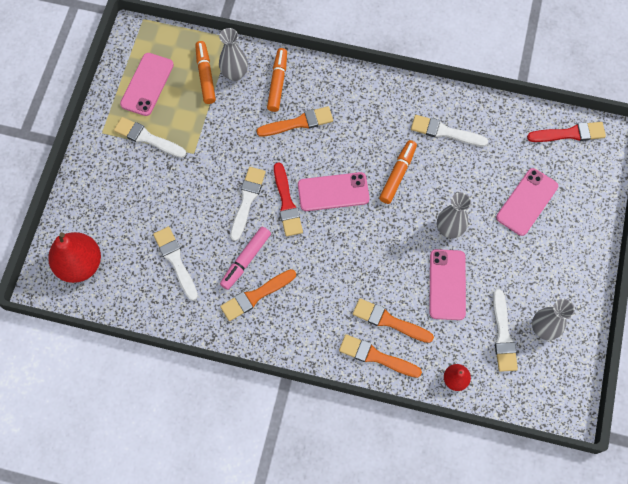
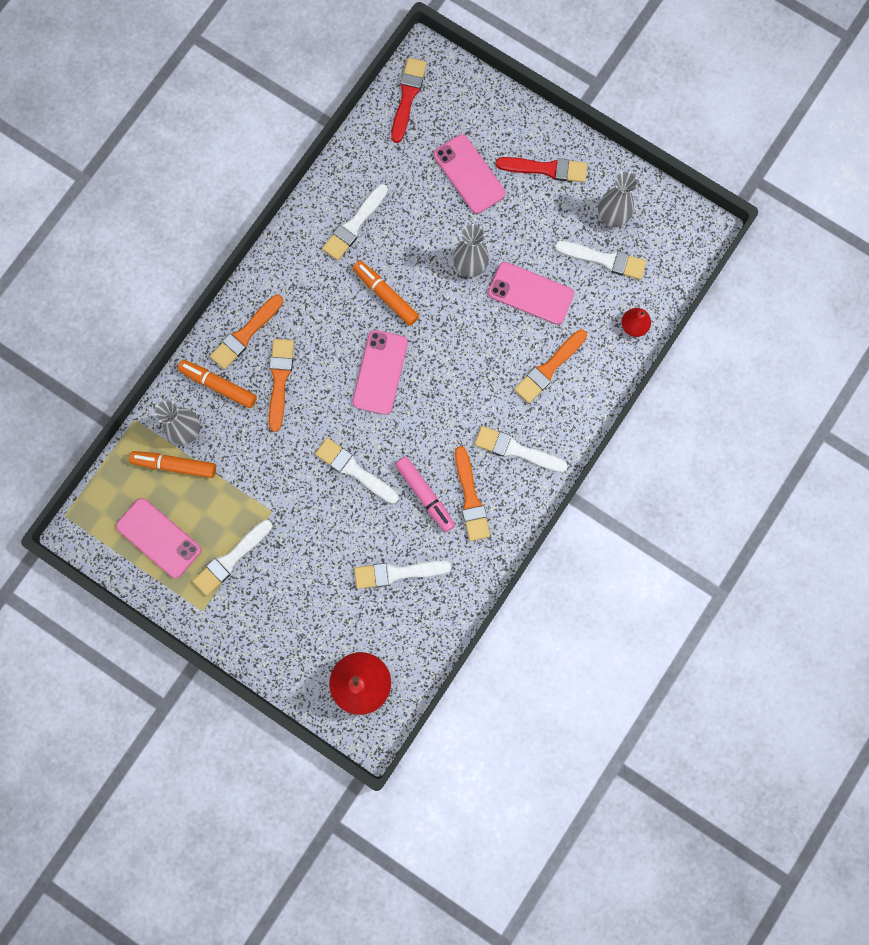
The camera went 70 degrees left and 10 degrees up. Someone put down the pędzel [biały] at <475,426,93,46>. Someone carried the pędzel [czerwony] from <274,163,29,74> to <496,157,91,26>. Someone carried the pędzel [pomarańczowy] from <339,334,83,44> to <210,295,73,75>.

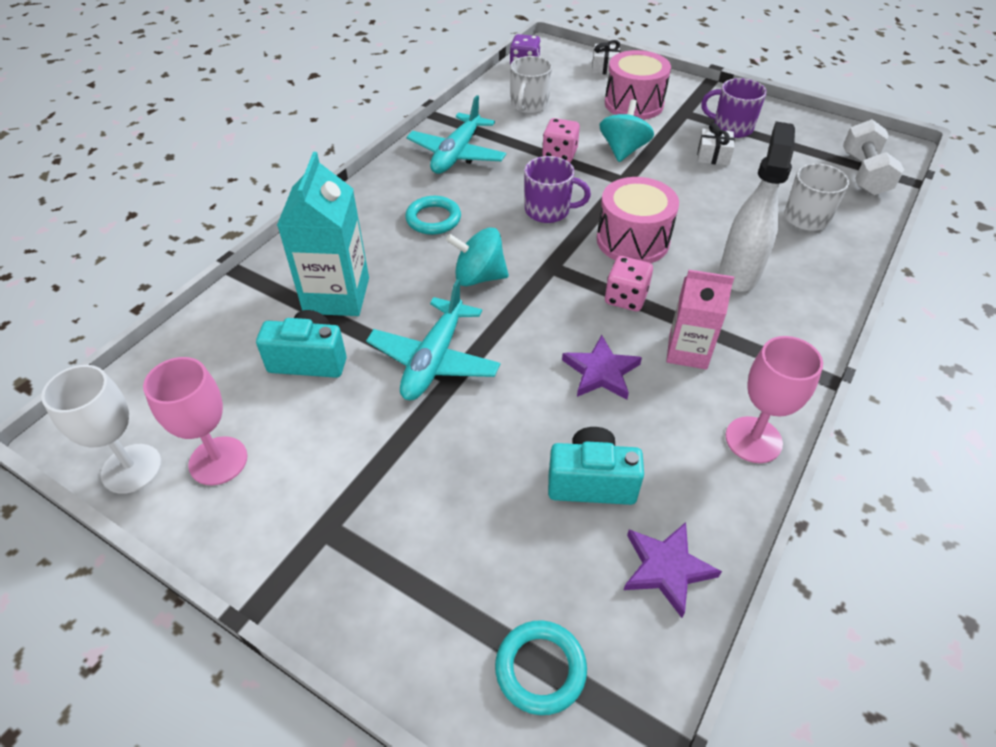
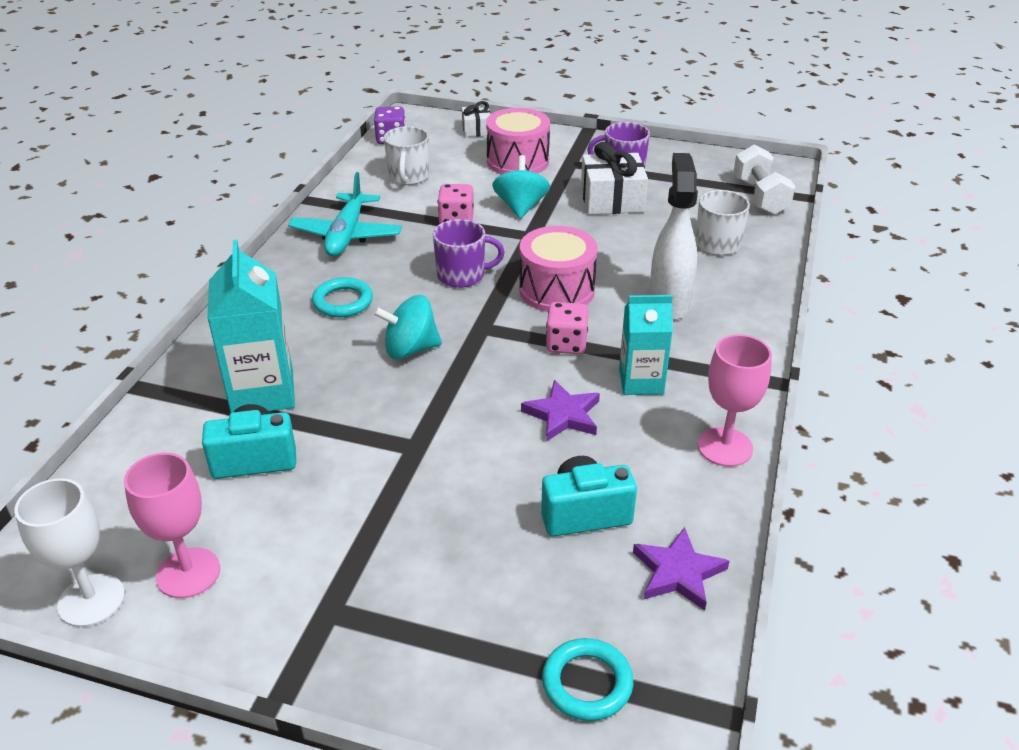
The camera went 15 degrees left and 10 degrees down. Someone took away the samolot [turkusowy] at <366,279,135,121>. Someone repainted the karton mleka [różowy] at <666,270,68,99>, which became the karton mleka [turkusowy] at <619,295,54,100>. Someone scaled the prezent [biały] at <697,123,38,43> by 1.77.

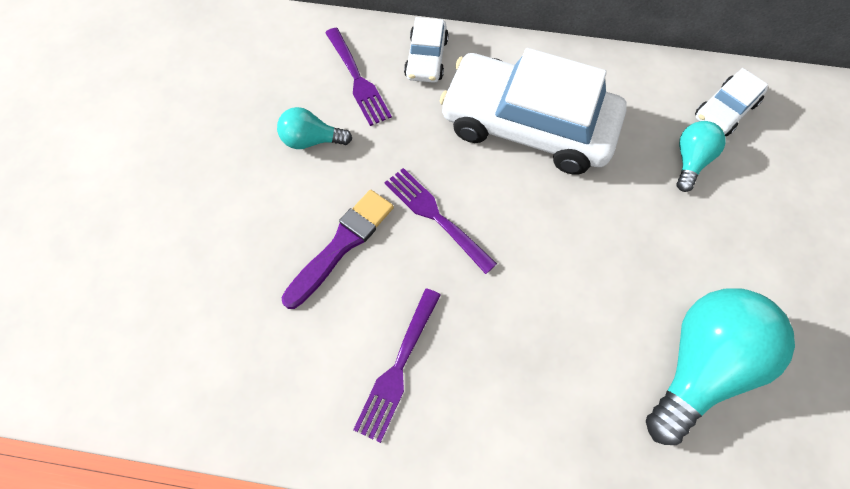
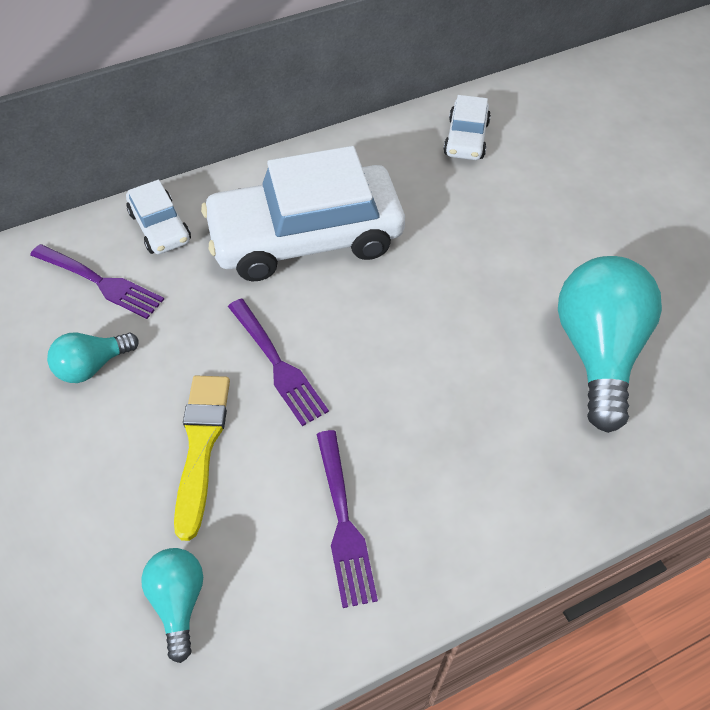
The camera went 35 degrees left and 10 degrees down. Someone carried the żarówka [turkusowy] from <676,121,50,71> to <141,548,62,115>. Someone repainted the pędzel [fioletowy] at <281,190,113,119>, which became the pędzel [żółty] at <174,376,56,165>. Someone rotated the widelec [fioletowy] at <385,168,112,106> by 135 degrees counterclockwise.

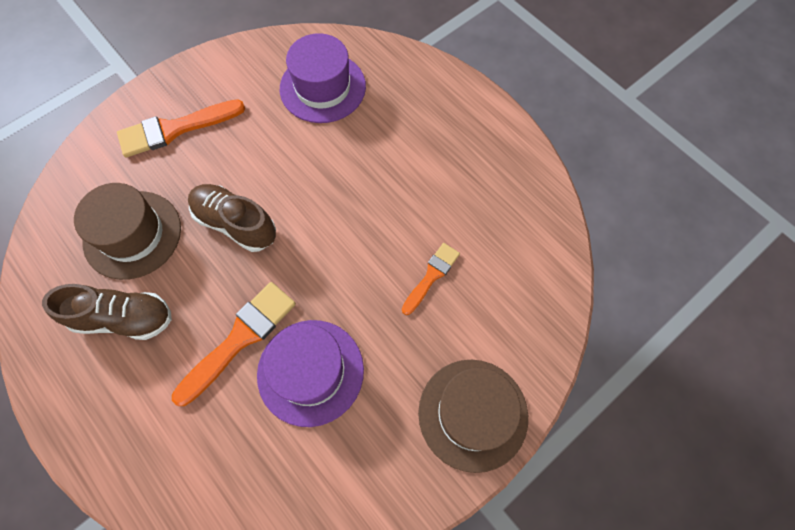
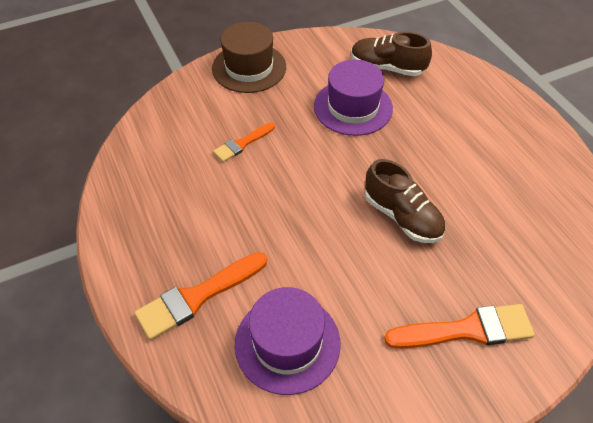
The camera went 165 degrees left and 15 degrees down. Someone took away the kapelusz [brązowy] at <74,183,107,97>. Someone carried the but [brązowy] from <42,284,130,56> to <351,32,81,44>. Someone carried the pędzel [pomarańczowy] from <172,282,124,124> to <134,252,133,88>.

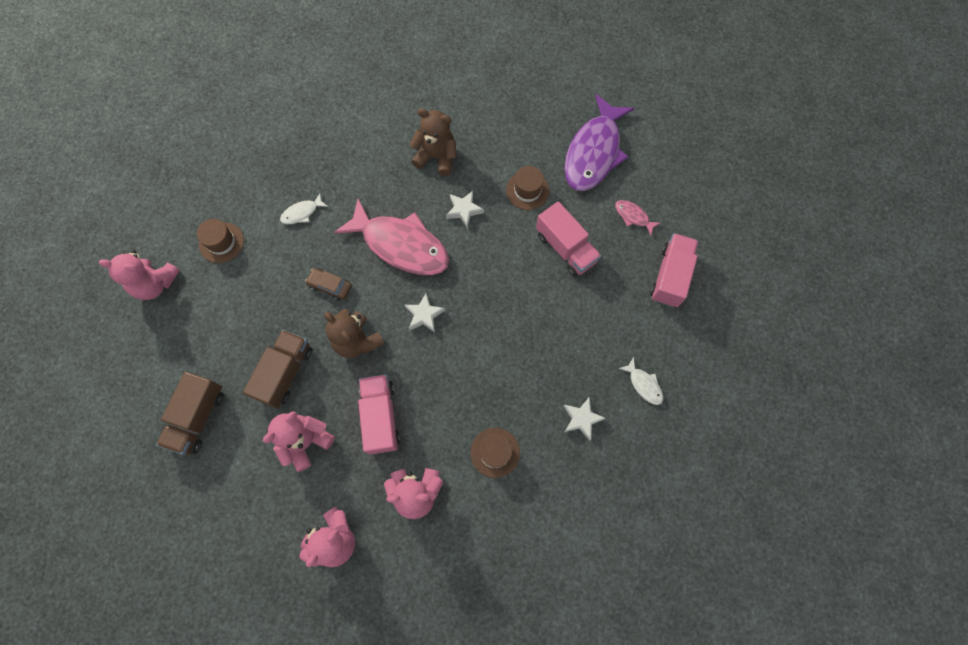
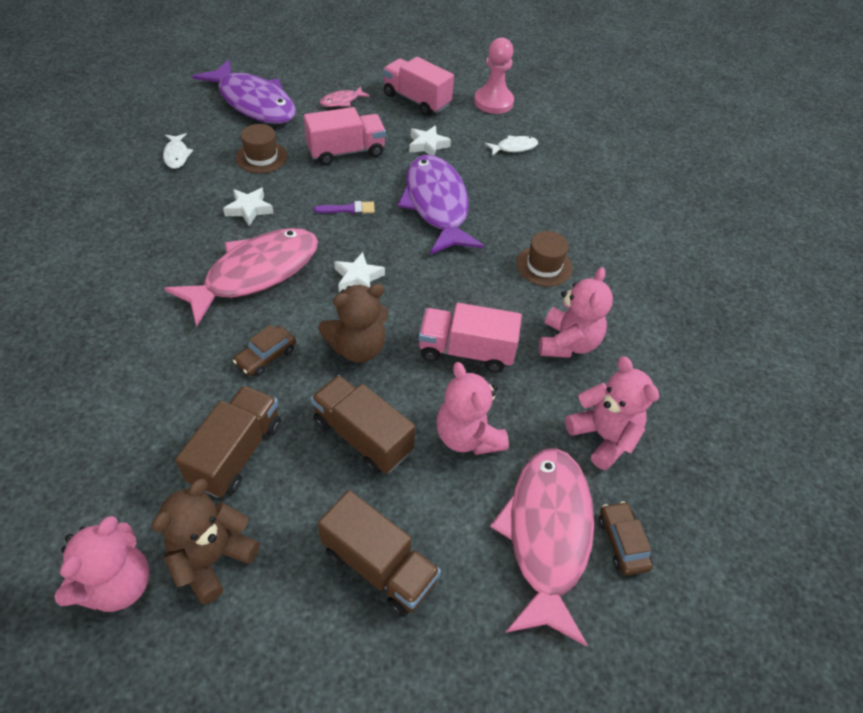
The camera went 75 degrees left and 20 degrees down. Someone took away the kapelusz [brązowy] at <197,219,47,44>. Someone put down the ciężarówka [brązowy] at <175,385,106,113>. Someone put down the pędzel [fioletowy] at <314,201,61,13>. Someone put down the ryba [fioletowy] at <398,155,86,100>. Someone put down the pionek [różowy] at <474,38,40,76>. Someone put down the ryba [różowy] at <490,448,104,199>. Someone put down the samochód [brązowy] at <599,501,54,75>. Someone carried the ryba [biały] from <280,193,48,31> to <163,133,30,36>. Someone carried the miś [brązowy] from <409,108,48,68> to <151,479,109,126>. Someone carried the gwiazda [biały] from <564,397,41,44> to <409,125,42,31>.

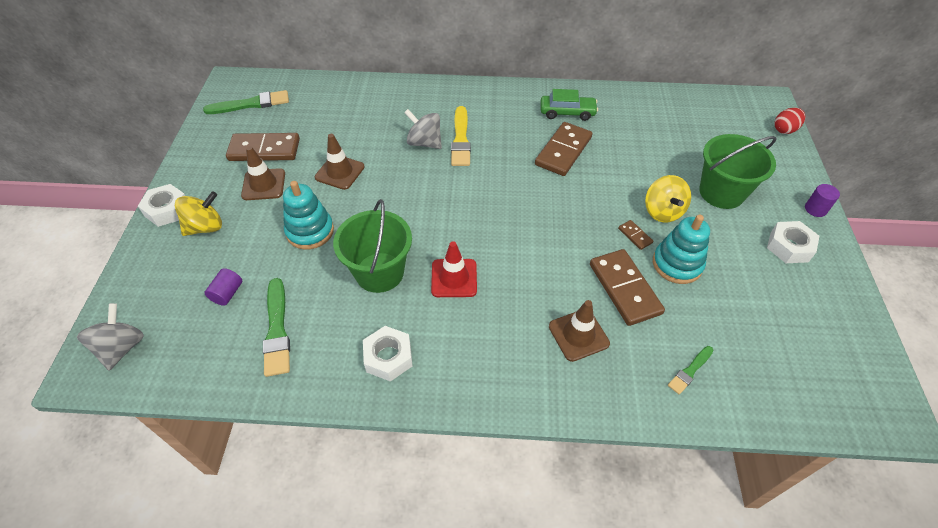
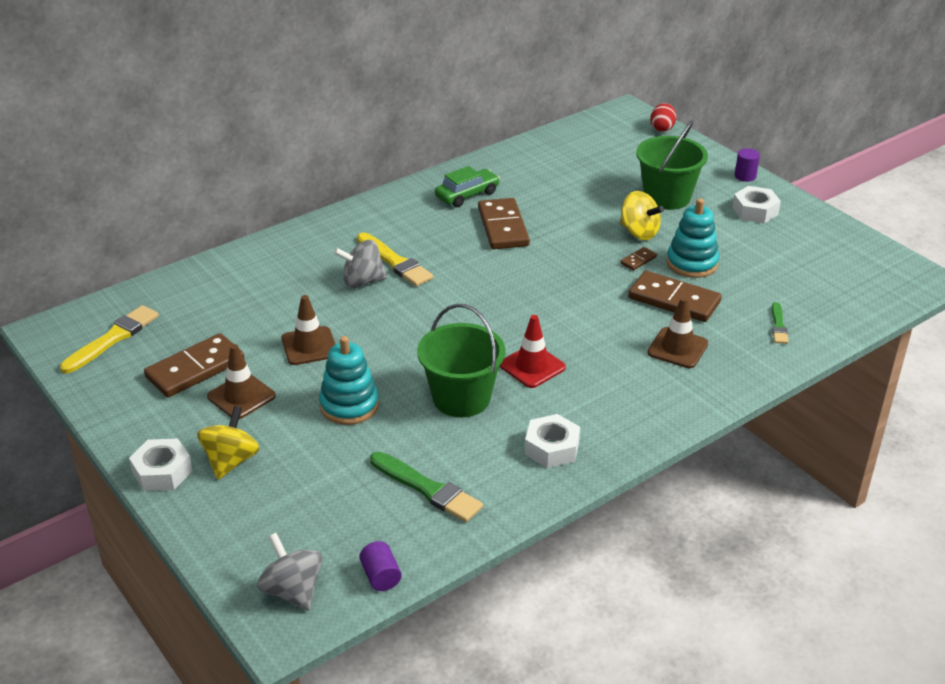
The camera went 40 degrees left and 15 degrees down. Someone carried the walec [fioletowy] from <205,268,37,38> to <359,541,43,50>. Someone repainted the pędzel [zielony] at <203,90,86,24>, which became the pędzel [żółty] at <60,305,99,69>. Someone rotated the kostka domina [brązowy] at <618,220,35,30> by 60 degrees counterclockwise.

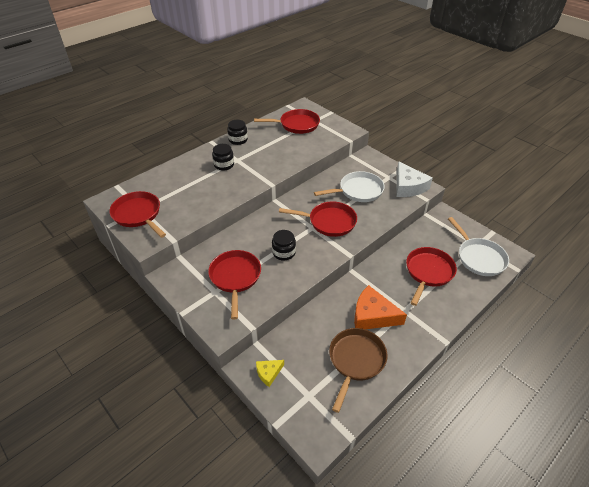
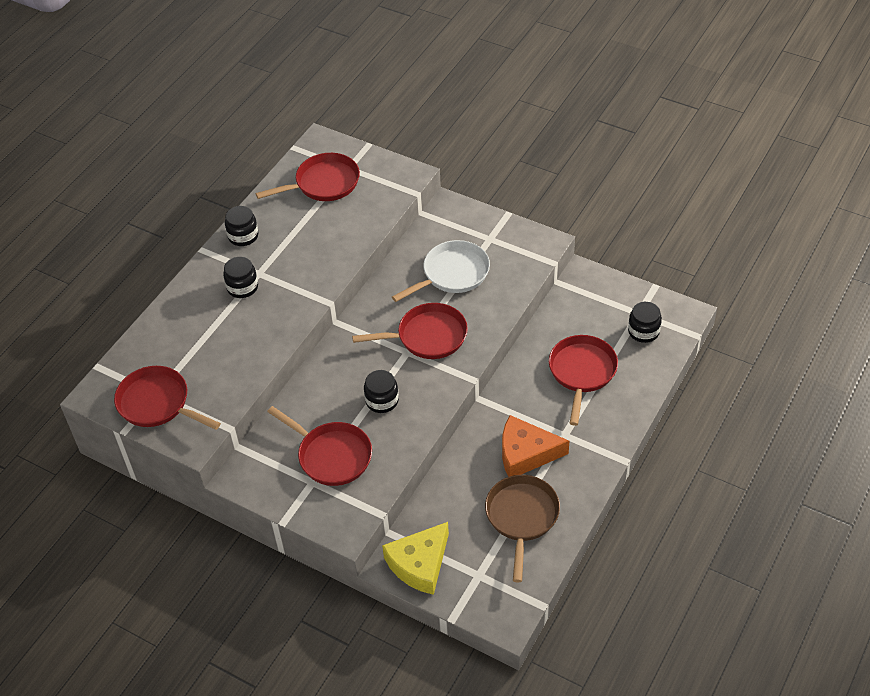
The camera went 15 degrees left and 5 degrees up. Someone took away the ser [biały] at <396,161,37,36>. Someone swapped the patelnia [biały] at <448,217,61,59> for the słoik [czarny] at <628,302,34,41>. Someone rotated the patelnia [czerwony] at <208,250,53,70> by 150 degrees clockwise. Someone scaled the ser [żółty] at <256,360,28,27> by 1.91.

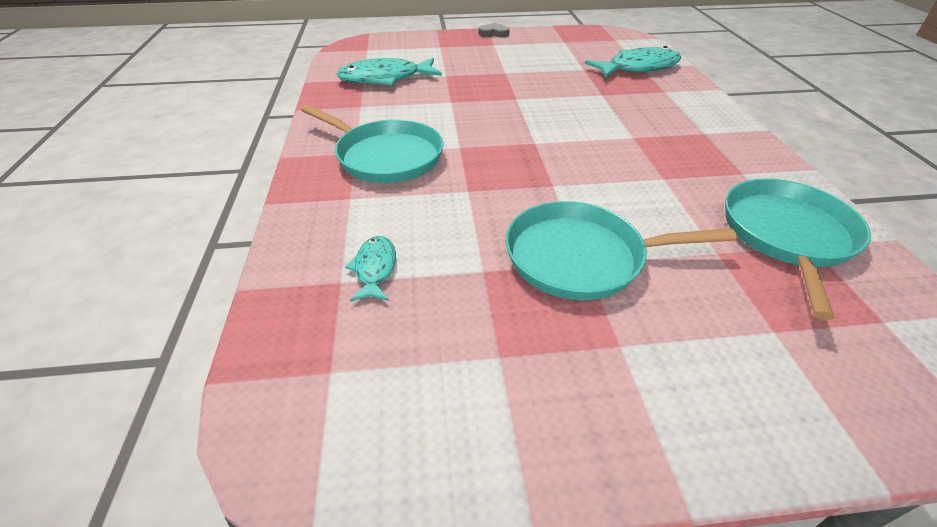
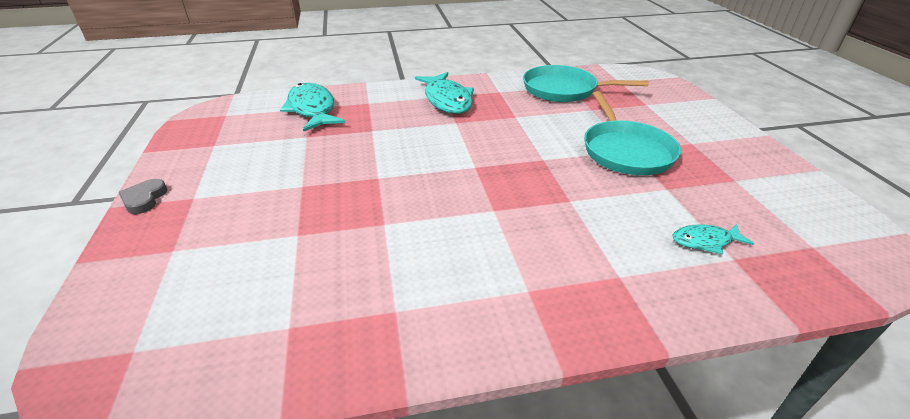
The camera went 95 degrees left and 5 degrees down. Someone took away the patelnia [turkusowy] at <301,105,142,78>. Someone carried the ryba [turkusowy] from <336,58,106,28> to <415,72,59,42>.

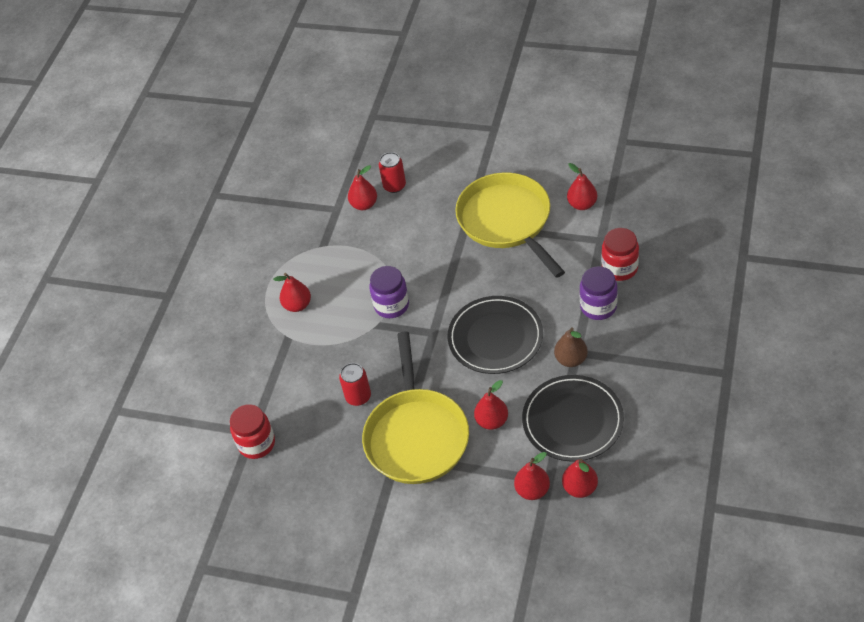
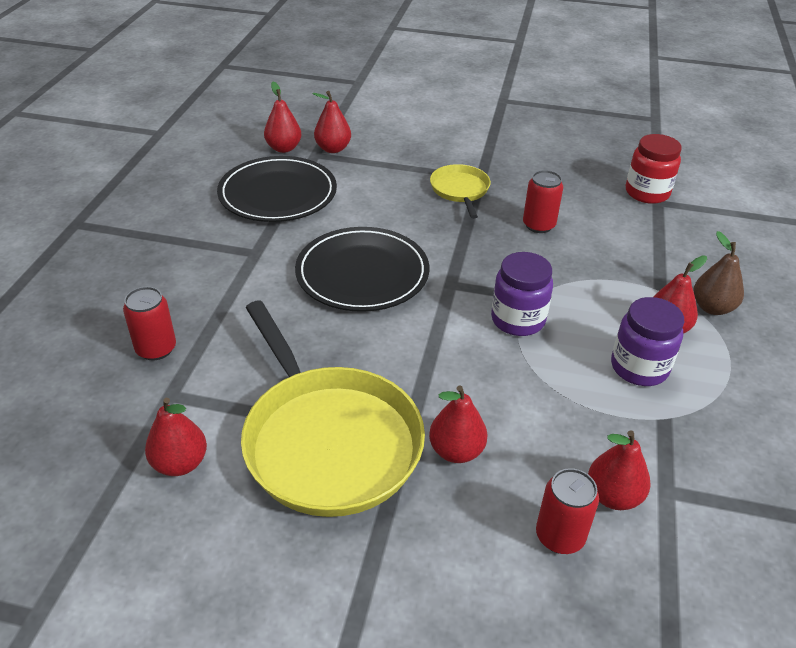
The camera went 170 degrees right and 10 degrees down. Someone carried the gruszka [czerwony] from <474,380,34,50> to <429,385,59,78>. Someone carried the gruszka [brązowy] from <554,327,34,40> to <693,231,51,84>. Someone carried the słoik [fioletowy] from <579,266,39,54> to <611,297,73,89>. Someone swapped the słoik [czerwony] at <602,228,37,53> for the puszka [czerwony] at <123,287,53,73>. Someone scaled the patelnia [żółty] at <362,332,107,152> by 0.49.

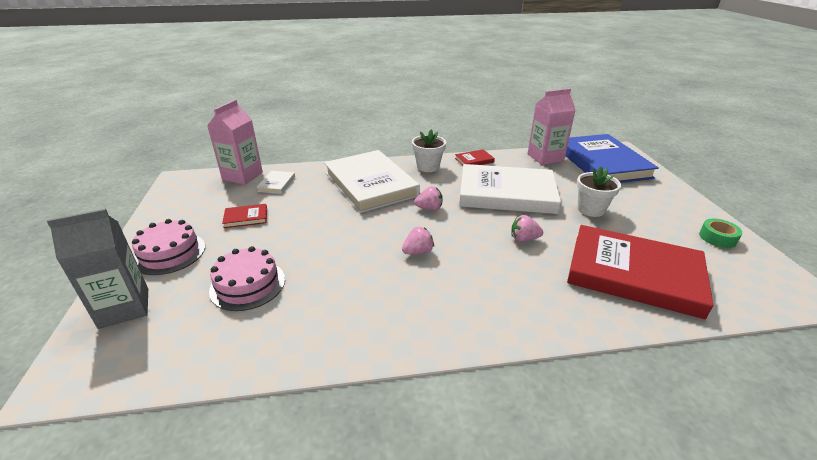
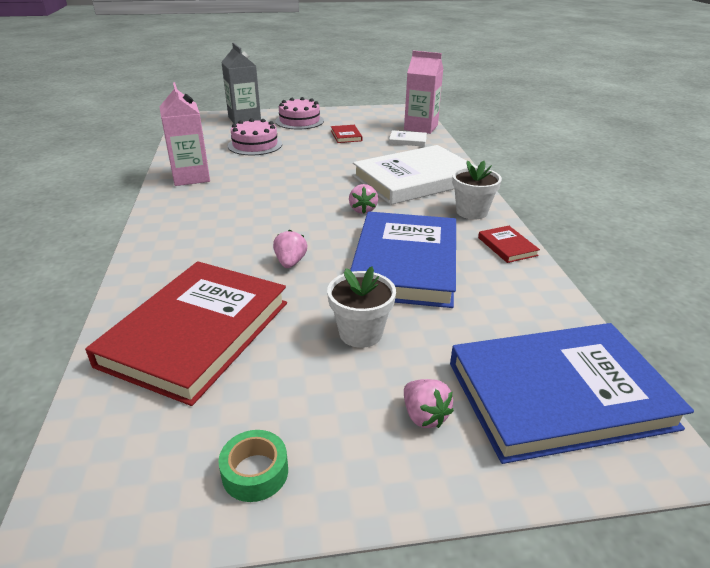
The camera went 90 degrees right and 0 degrees up. Someone carried the truskawka [różowy] from <402,227,32,27> to <404,379,50,49>. Someone carried the karton mleka [różowy] from <527,88,49,77> to <159,82,51,104>. Someone repainted the książka [biały] at <459,164,102,50>, which became the książka [niebieski] at <350,212,106,96>.

